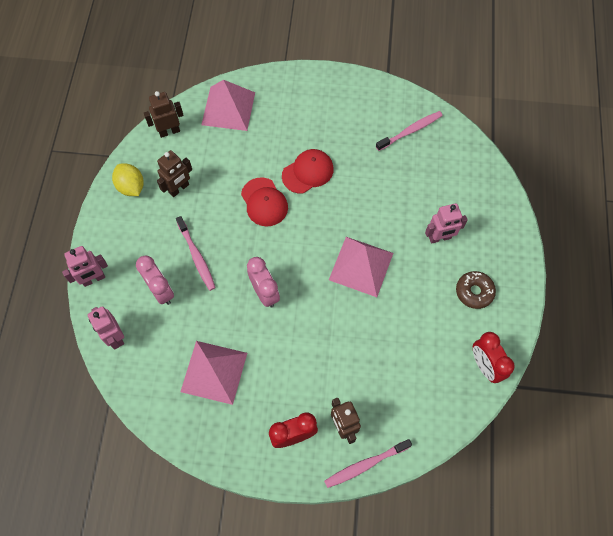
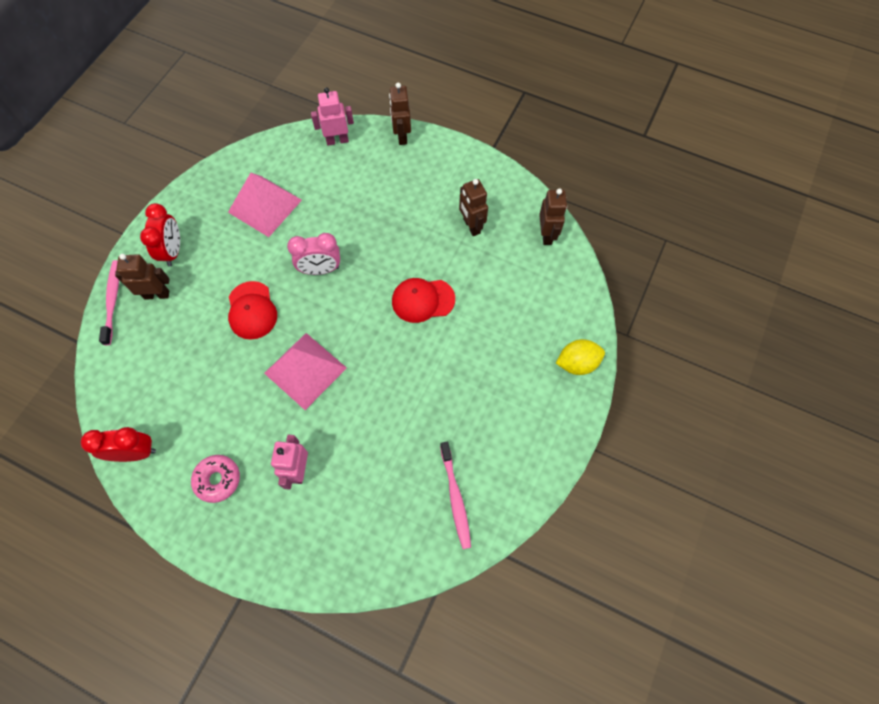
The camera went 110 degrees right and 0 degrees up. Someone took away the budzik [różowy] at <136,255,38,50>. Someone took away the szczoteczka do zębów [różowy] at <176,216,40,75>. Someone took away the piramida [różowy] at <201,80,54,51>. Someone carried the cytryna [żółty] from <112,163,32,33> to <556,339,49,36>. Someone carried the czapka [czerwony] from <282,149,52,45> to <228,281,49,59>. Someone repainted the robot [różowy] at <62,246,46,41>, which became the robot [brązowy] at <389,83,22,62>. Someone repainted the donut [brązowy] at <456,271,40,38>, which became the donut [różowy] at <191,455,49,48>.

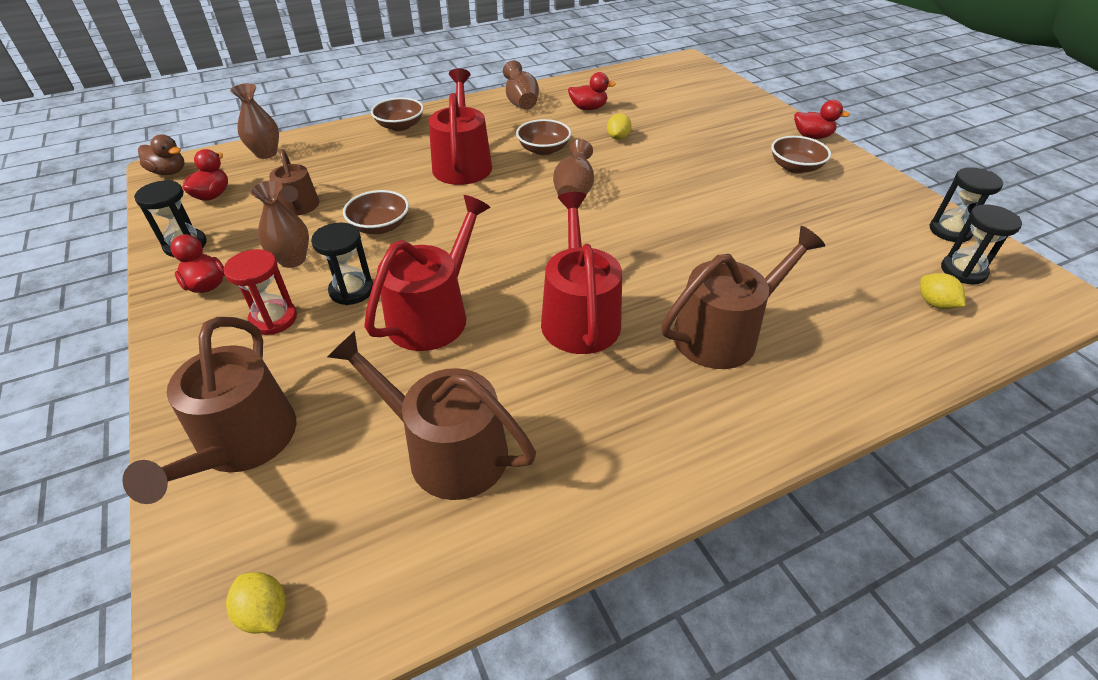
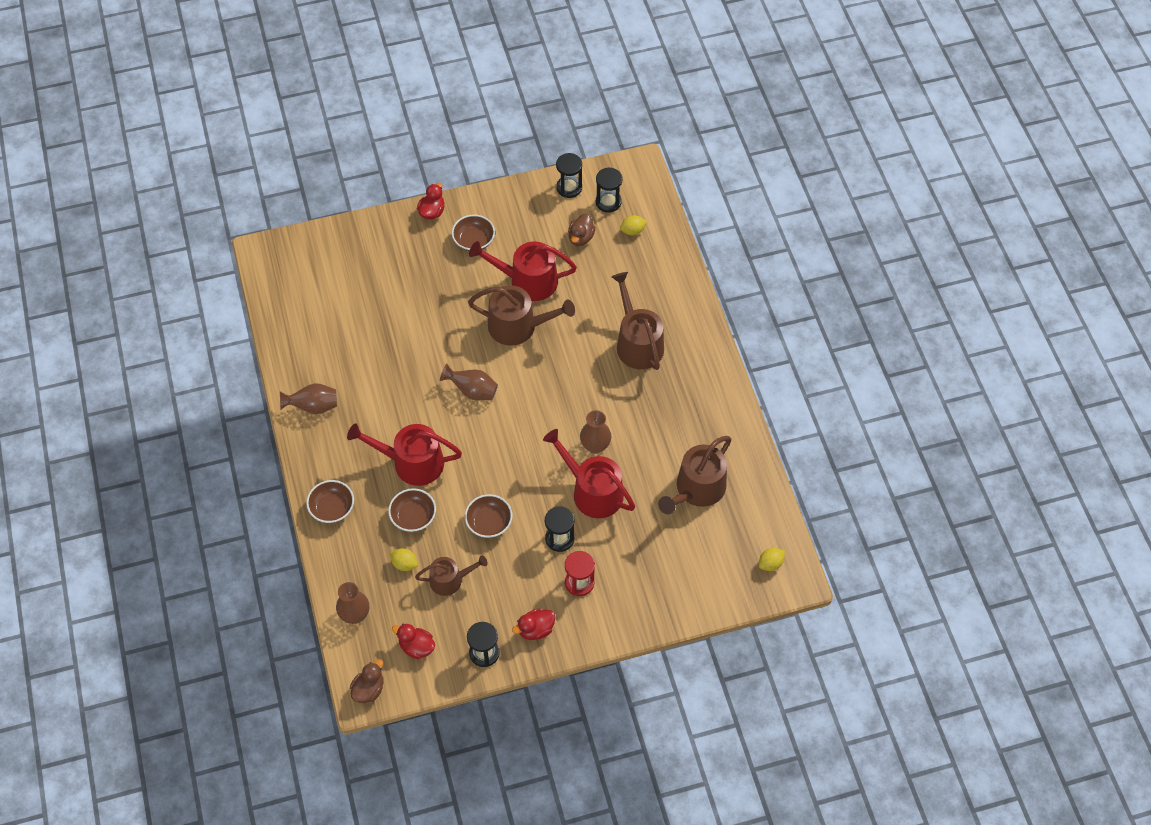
The camera went 80 degrees left and 15 degrees up. Someone took away the kaczka [czerwony] at <568,72,48,38>. Someone put down the kaczka [brązowy] at <568,214,28,32>. Someone carried the konewka [brązowy] from <122,317,174,187> to <468,285,107,61>. Someone carried the wazon [brązowy] from <250,180,59,88> to <580,410,31,44>. Someone carried the miska [brązowy] from <516,119,55,36> to <388,488,48,44>. Someone carried the konewka [czerwony] from <541,192,81,162> to <469,241,108,60>. Someone carried the cytryna [żółty] from <607,113,25,27> to <389,548,29,23>.

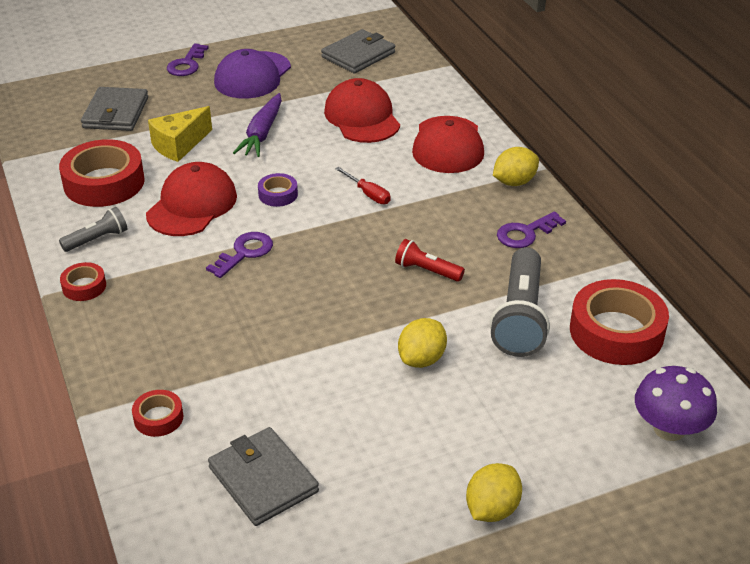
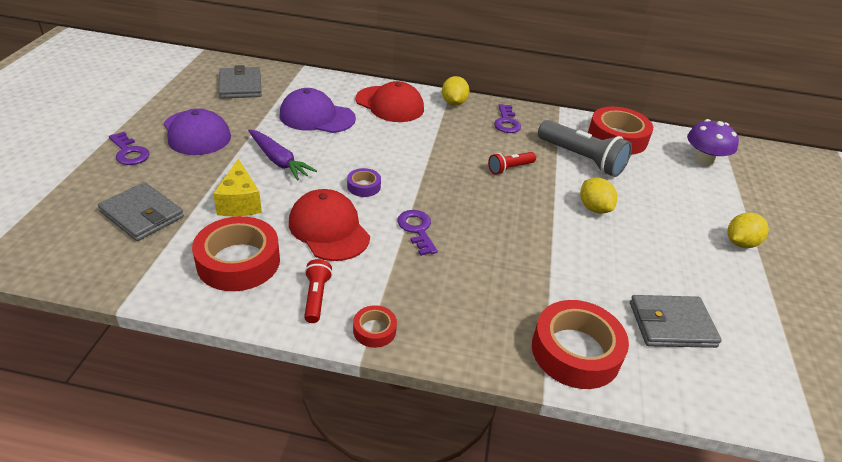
The camera went 60 degrees left and 0 degrees up. Someone took away the śrubokręt [czerwony] at <335,167,56,37>. Someone repainted the latarka [szary] at <59,207,69,45>, which became the latarka [czerwony] at <304,259,28,64>. Someone repainted the czapka [czerwony] at <324,78,76,65>, which became the czapka [fioletowy] at <280,88,76,45>. Someone rotated the cytryna [żółty] at <466,463,56,59> by 75 degrees clockwise. Someone scaled the taśma klejąca [czerwony] at <132,390,51,47> by 2.06.

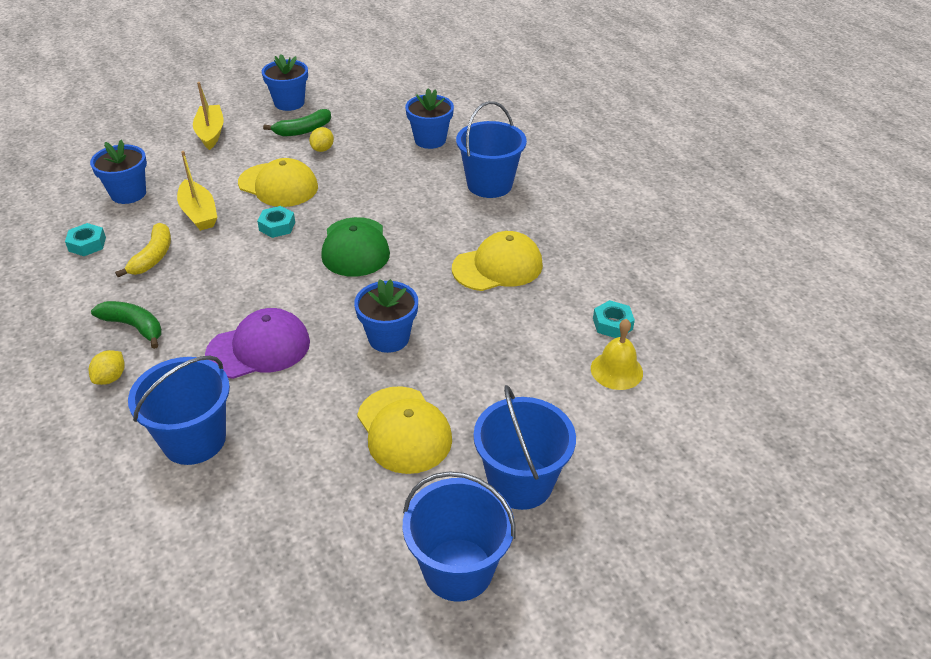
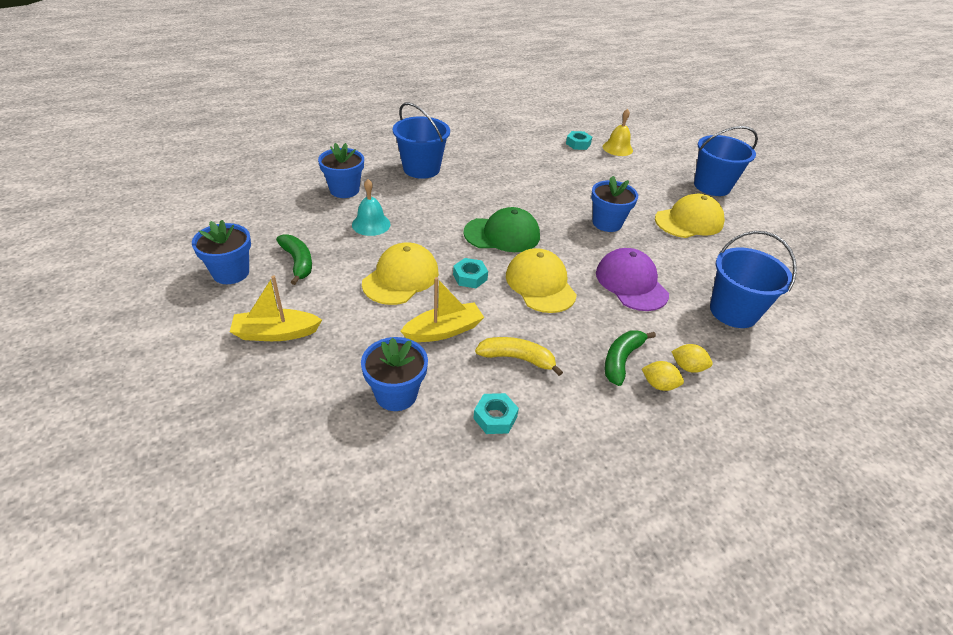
The camera went 90 degrees left and 0 degrees up. Someone took away the wiadro [niebieski] at <403,471,113,131>. Someone put down the dzwonek [turkusowy] at <352,179,39,57>. Someone carried the cytryna [żółty] from <309,127,25,25> to <642,361,42,30>. Someone carried the czapka [żółty] from <452,231,91,60> to <506,248,71,65>.

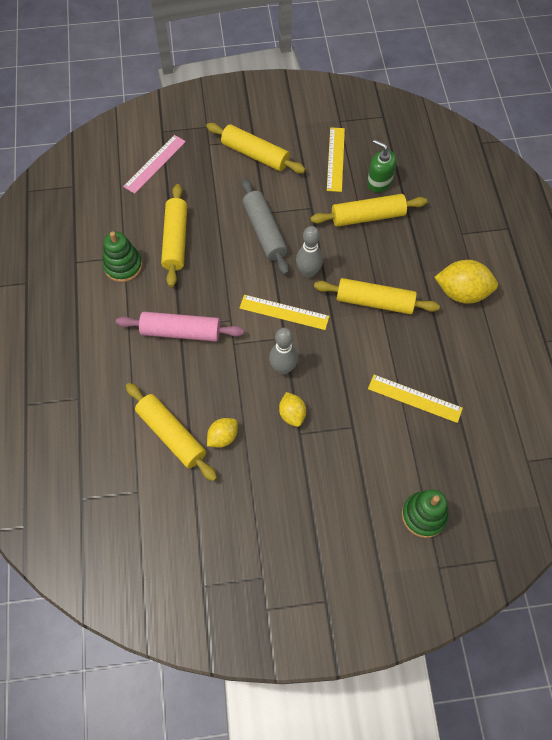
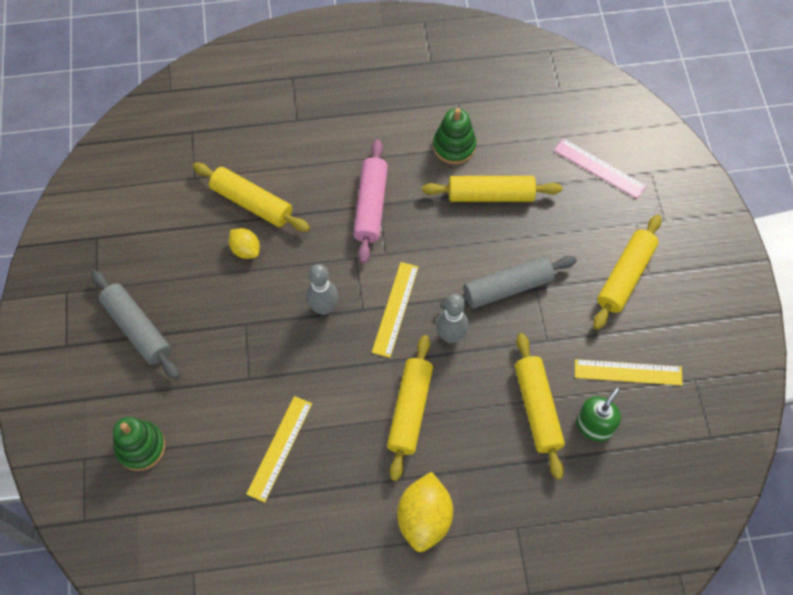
The camera went 90 degrees right and 0 degrees up. Someone took away the cytryna [żółty] at <279,392,27,35>. Someone put down the wałek do ciasta [szary] at <92,270,88,109>. Someone rotated the wałek do ciasta [żółty] at <126,383,91,98> by 75 degrees clockwise.

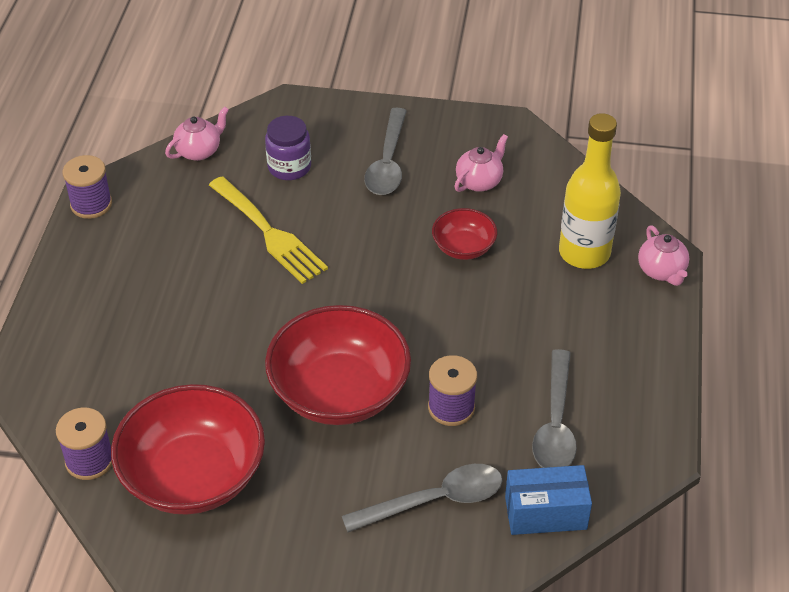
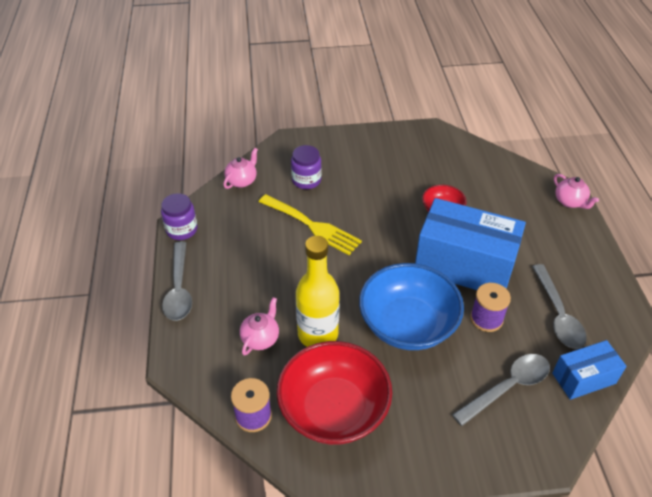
The camera went 15 degrees left and 0 degrees up. Someone put down the pudełko [niebieski] at <415,198,111,92>. Someone carried the łyżka [szary] from <364,108,43,87> to <162,241,30,80>. Someone carried the imbryk [różowy] from <454,134,54,58> to <240,297,39,59>. Someone carried the butelka [żółty] from <559,113,62,156> to <296,236,44,111>. Someone swapped the szpulka [fioletowy] at <63,155,49,64> for the słoik [fioletowy] at <161,193,36,47>. Someone repainted the miska [czerwony] at <265,305,146,120>, which became the miska [niebieski] at <359,263,105,87>.

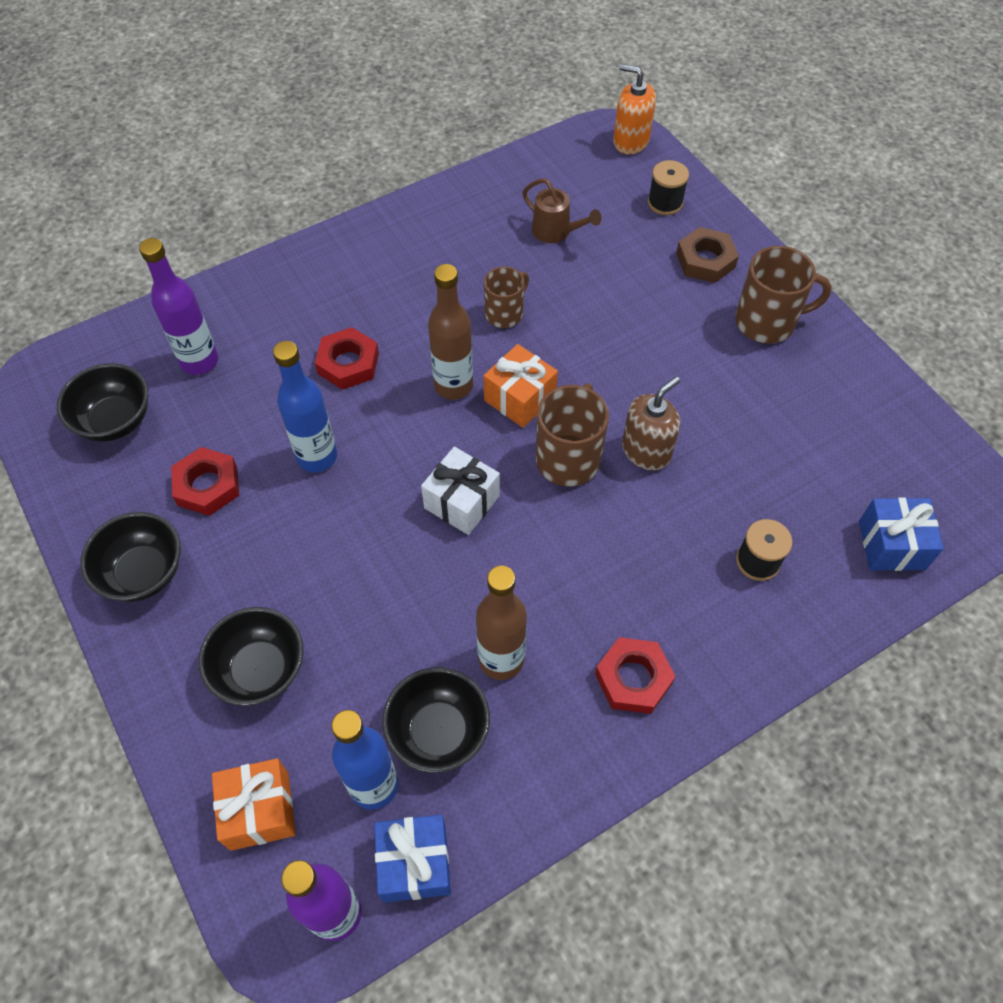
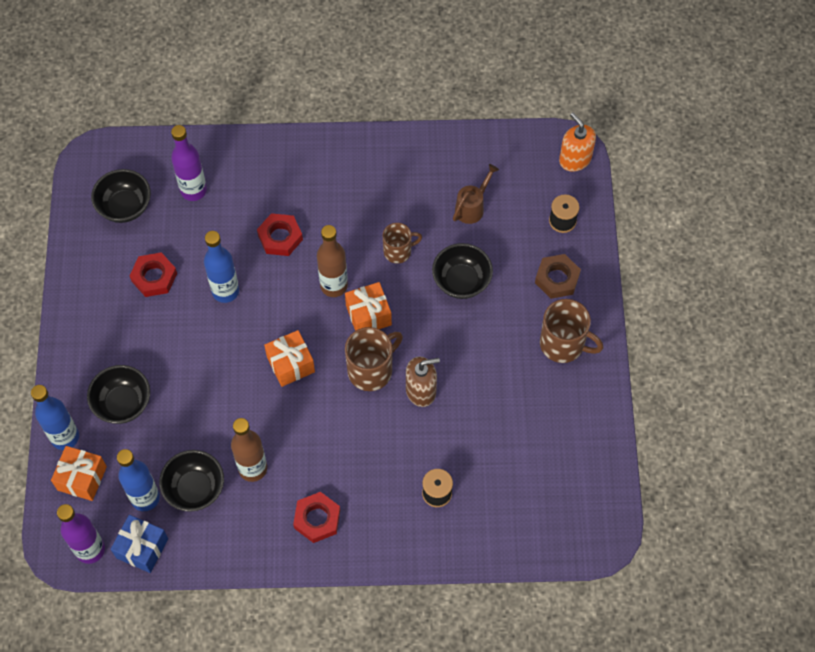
The camera went 30 degrees right and 5 degrees up. Someone took away the prezent [niebieski] at <859,497,85,74>. Someone put down the butelka [niebieski] at <31,385,48,65>. Someone carried the miska [czarny] from <80,512,101,90> to <432,243,61,56>. Someone repainted the prezent [biały] at <421,447,79,88>, which became the prezent [pomarańczowy] at <264,330,51,57>. Someone rotated the konewka [brązowy] at <523,178,79,65> by 120 degrees counterclockwise.

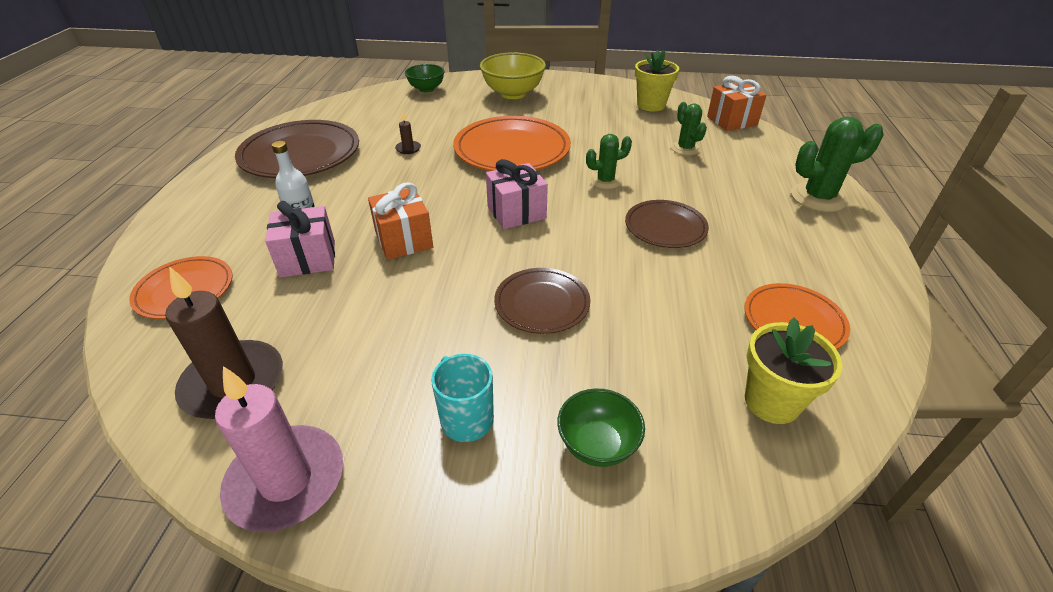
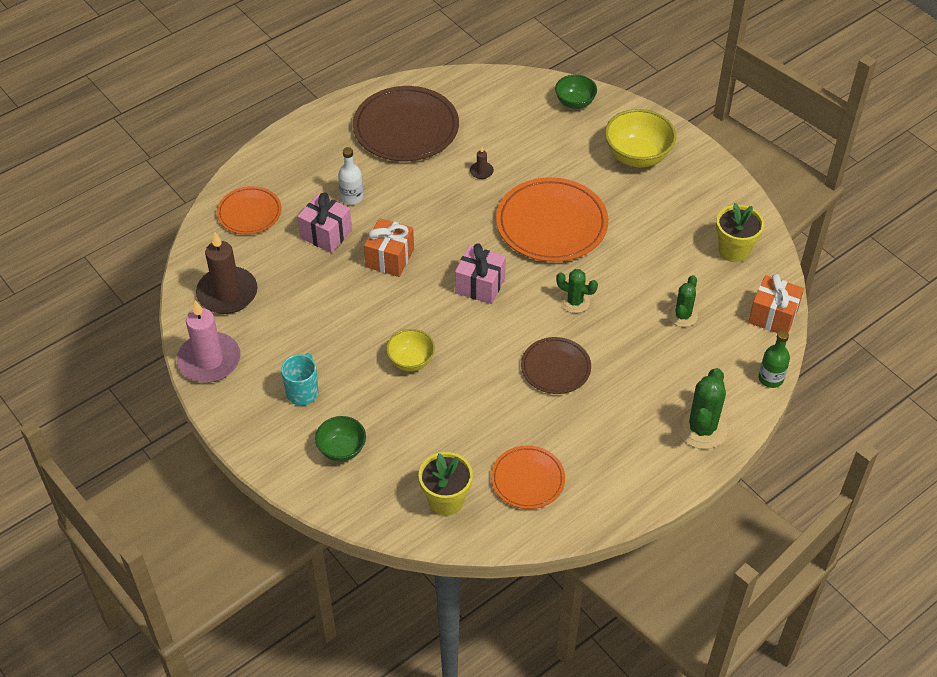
The camera went 45 degrees right and 10 degrees up. Someone put down the butelka [zielony] at <758,330,32,58>. Someone swapped the talerz [brązowy] at <494,268,96,66> for the miska [żółty] at <386,329,49,42>. Someone rotated the kaktus [zielony] at <791,116,92,96> by 75 degrees clockwise.

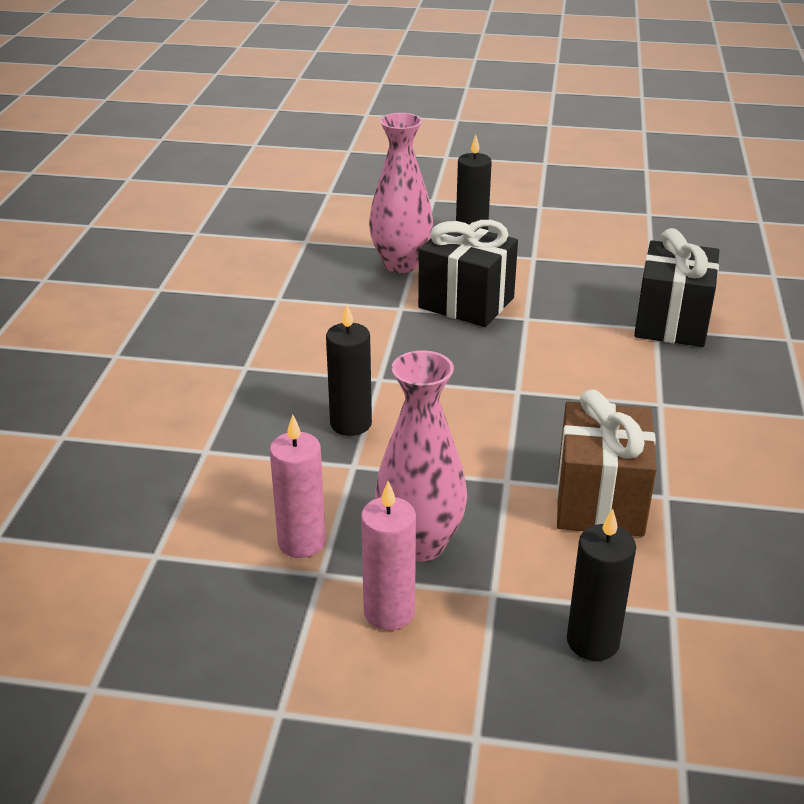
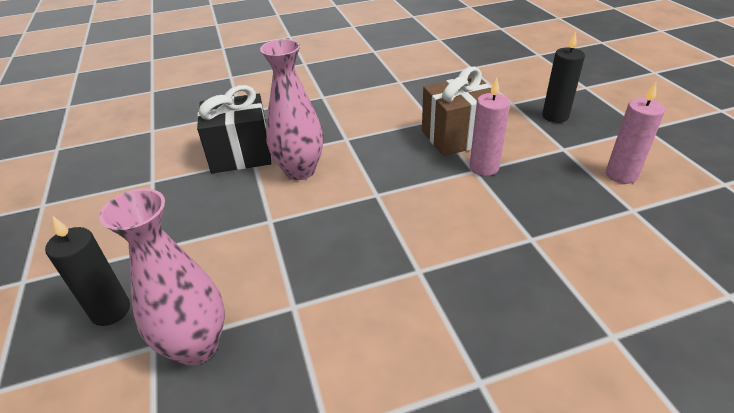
The camera went 115 degrees left and 5 degrees up. Someone took away the świeca [czarny] at <326,305,46,131>. Someone took away the prezent [czarny] at <418,220,100,107>. Someone carried the świeca [różowy] from <270,415,56,143> to <470,78,40,98>. Someone carried the wazon [różowy] from <375,351,92,211> to <260,39,63,141>.

